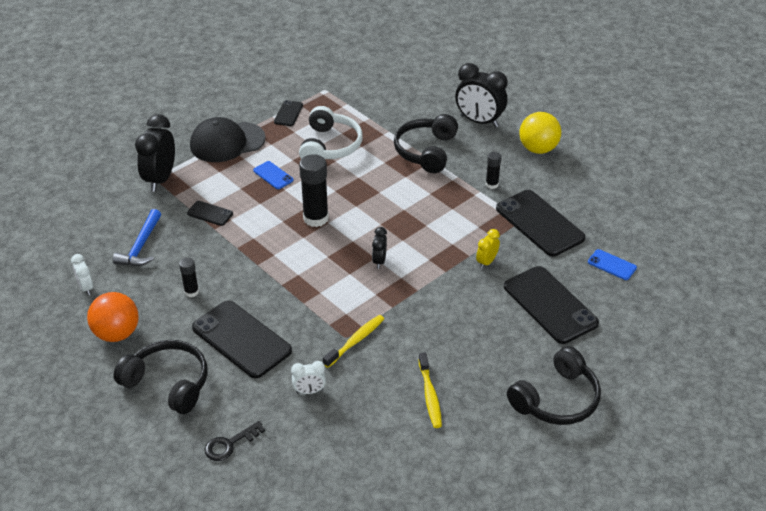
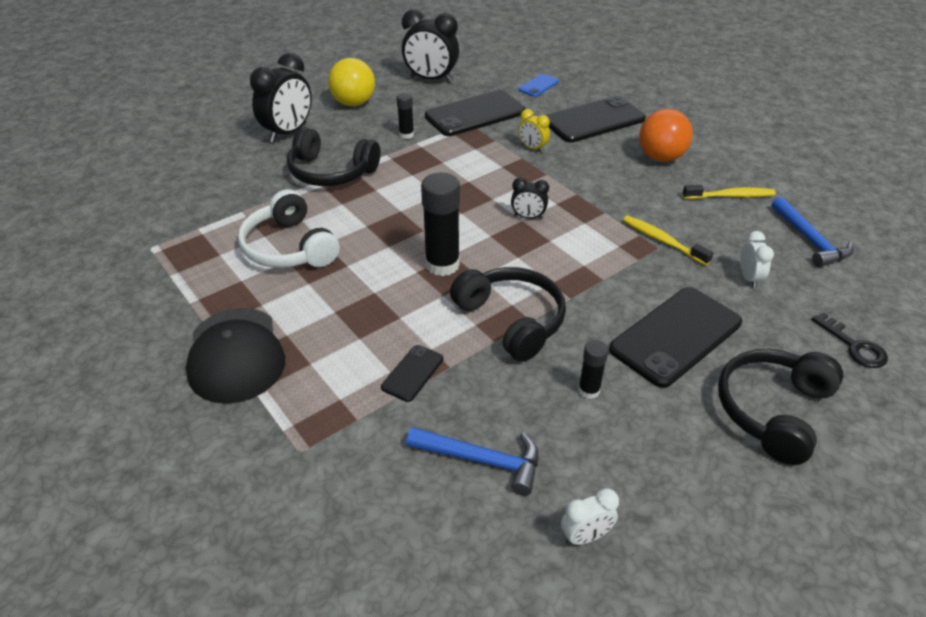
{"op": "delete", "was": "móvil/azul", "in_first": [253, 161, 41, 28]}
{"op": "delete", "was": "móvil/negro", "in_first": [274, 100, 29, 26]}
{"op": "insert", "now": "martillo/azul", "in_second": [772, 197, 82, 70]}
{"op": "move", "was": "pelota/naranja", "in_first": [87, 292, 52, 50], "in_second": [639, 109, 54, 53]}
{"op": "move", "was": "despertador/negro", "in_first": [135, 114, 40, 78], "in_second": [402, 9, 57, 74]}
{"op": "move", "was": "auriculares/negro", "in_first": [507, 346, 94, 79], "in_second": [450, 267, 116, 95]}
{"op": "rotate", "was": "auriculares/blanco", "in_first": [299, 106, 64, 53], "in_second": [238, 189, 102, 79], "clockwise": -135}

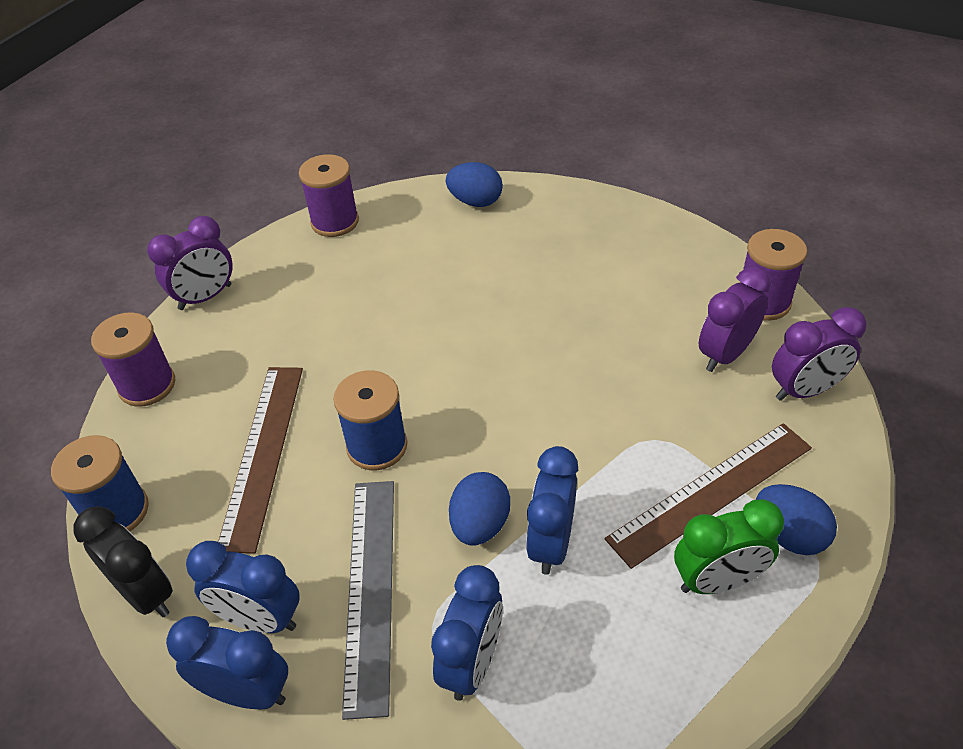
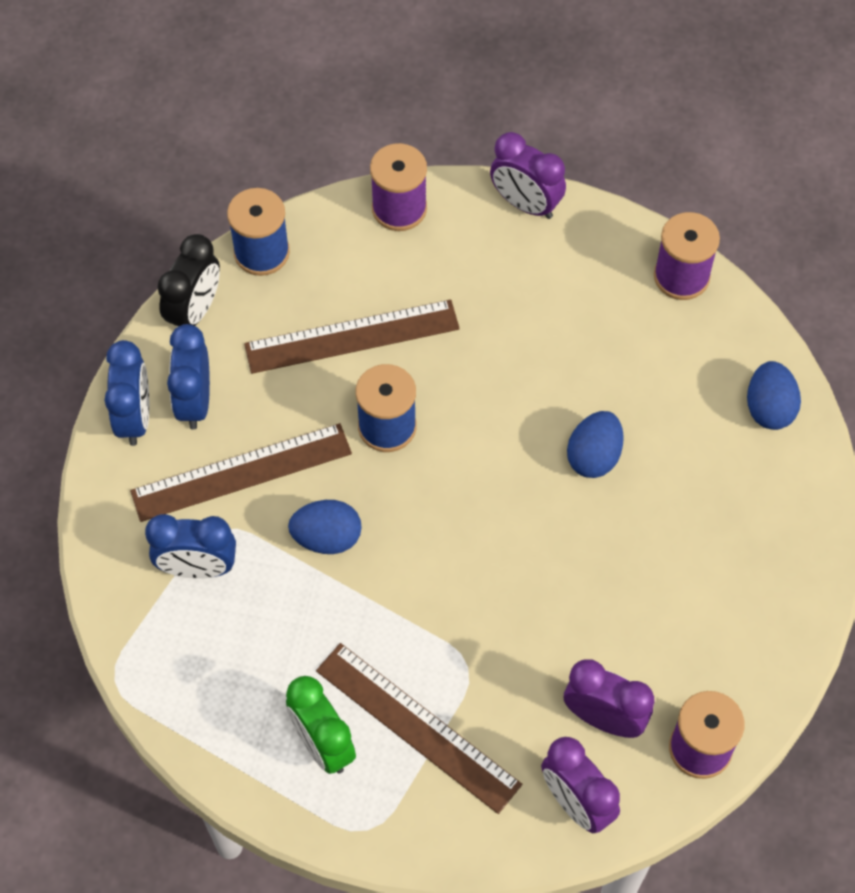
{"op": "delete", "was": "despertador/azul", "in_first": [526, 446, 52, 129]}
{"op": "move", "was": "huevo/azul", "in_first": [756, 484, 81, 71], "in_second": [567, 411, 57, 67]}
{"op": "recolor", "was": "regla/gris", "now": "regla/marrón", "in_first": [342, 481, 52, 239], "in_second": [130, 423, 222, 99]}

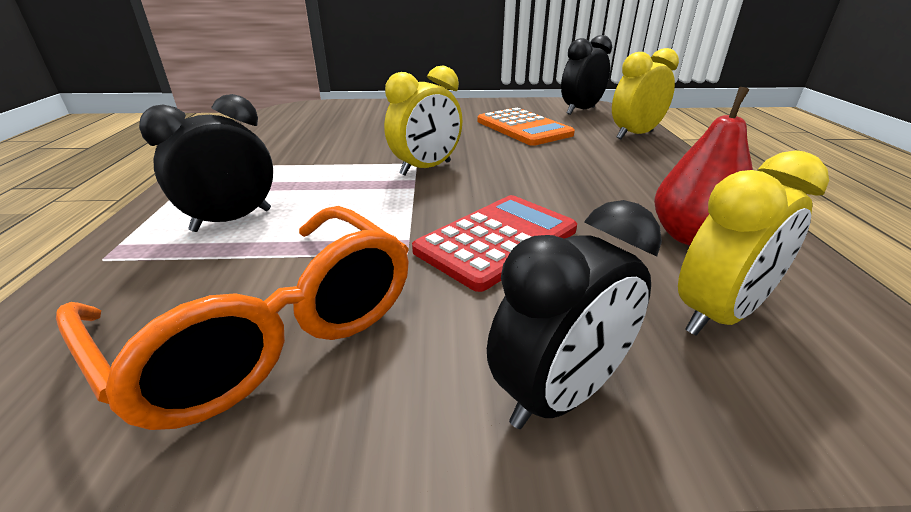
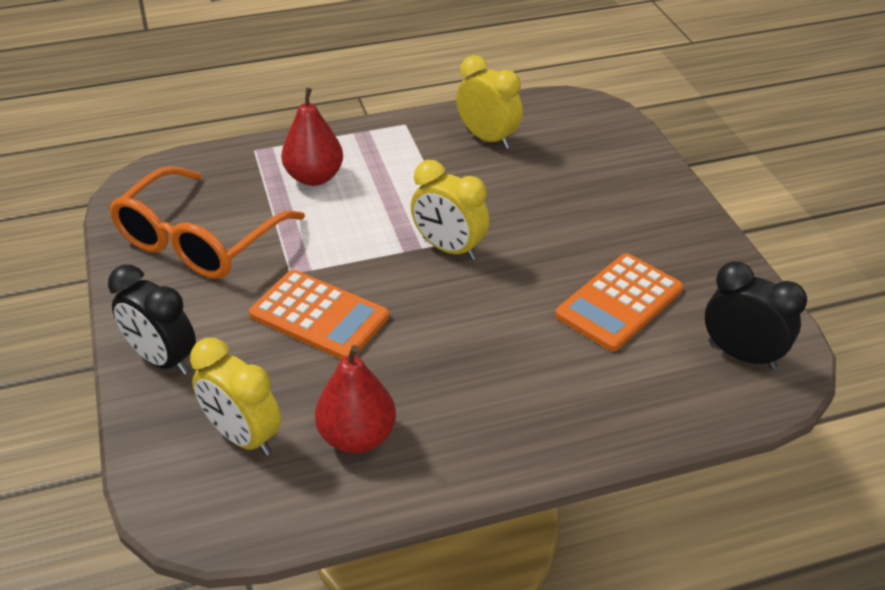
{"op": "move", "was": "despertador/amarillo", "in_first": [612, 48, 67, 91], "in_second": [456, 55, 67, 94]}
{"op": "replace", "was": "despertador/negro", "now": "pera/rojo", "in_first": [139, 94, 134, 138], "in_second": [281, 88, 62, 98]}
{"op": "recolor", "was": "calculadora/rojo", "now": "calculadora/naranja", "in_first": [412, 195, 165, 97], "in_second": [249, 270, 140, 90]}

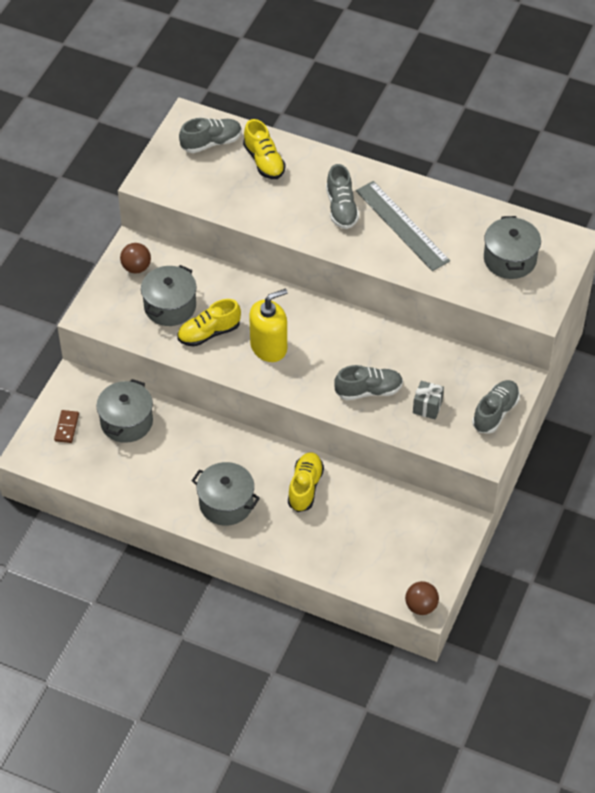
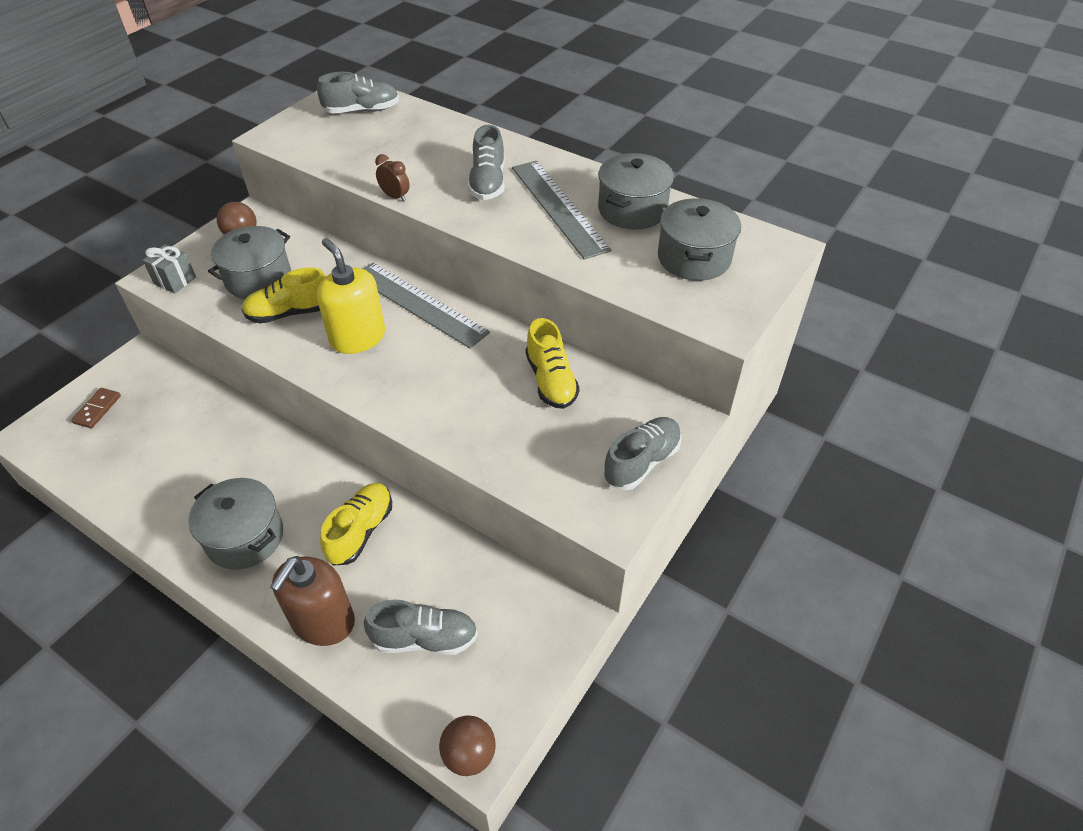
{"op": "insert", "now": "dispensador de jabón/marrón", "in_second": [270, 556, 85, 90]}
{"op": "insert", "now": "regla/gris", "in_second": [363, 262, 127, 87]}
{"op": "insert", "now": "despertador/marrón", "in_second": [375, 154, 35, 48]}
{"op": "move", "was": "olla/gris", "in_first": [96, 379, 57, 64], "in_second": [598, 153, 76, 76]}
{"op": "move", "was": "zapato/amarillo", "in_first": [243, 119, 43, 60], "in_second": [526, 318, 54, 91]}
{"op": "move", "was": "zapato/gris", "in_first": [334, 365, 69, 35], "in_second": [364, 599, 114, 56]}
{"op": "move", "was": "regalo/gris", "in_first": [413, 381, 31, 39], "in_second": [143, 244, 53, 50]}
{"op": "rotate", "was": "dispensador de jabón/amarillo", "in_first": [249, 288, 39, 74], "in_second": [317, 238, 68, 116], "clockwise": -105}

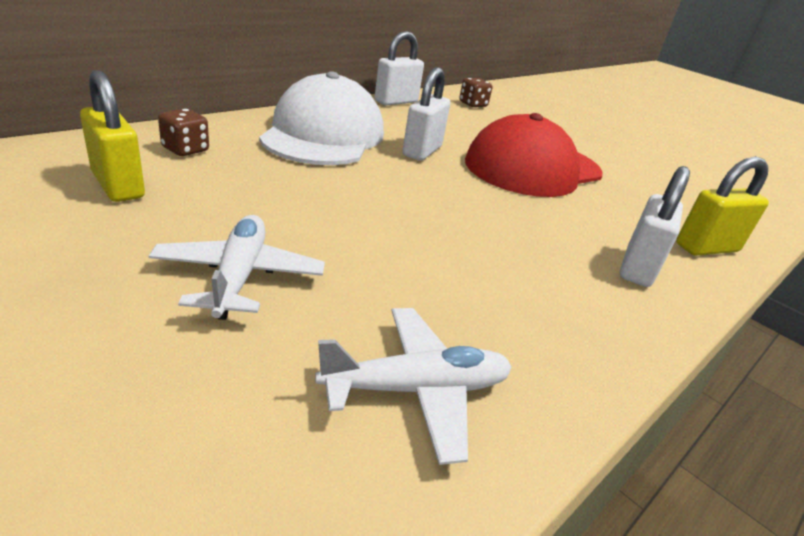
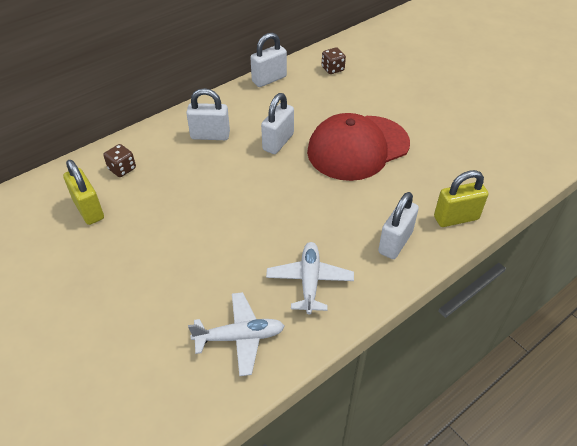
{"op": "move", "was": "avión/blanco", "in_first": [148, 215, 177, 105], "in_second": [266, 242, 88, 72]}
{"op": "replace", "was": "gorra/blanco", "now": "candado/blanco", "in_first": [259, 72, 125, 93], "in_second": [186, 88, 44, 52]}

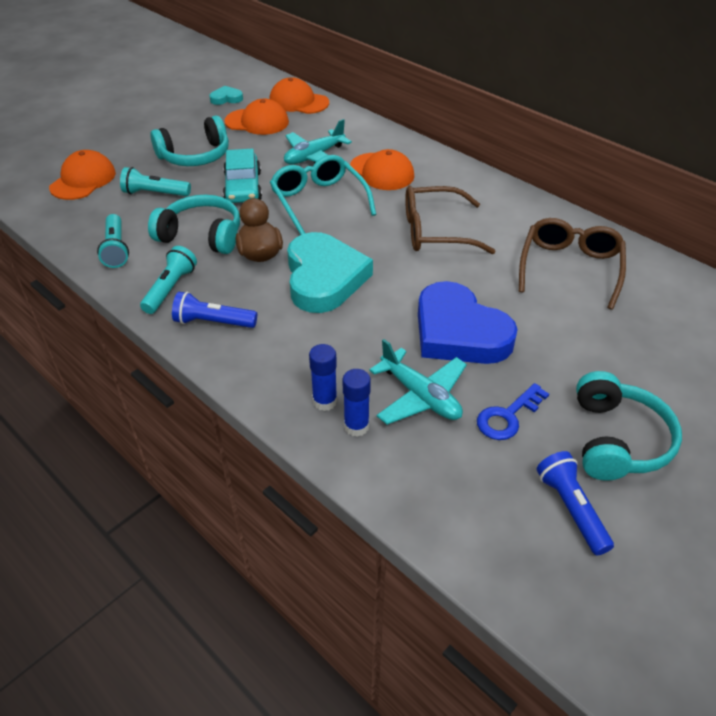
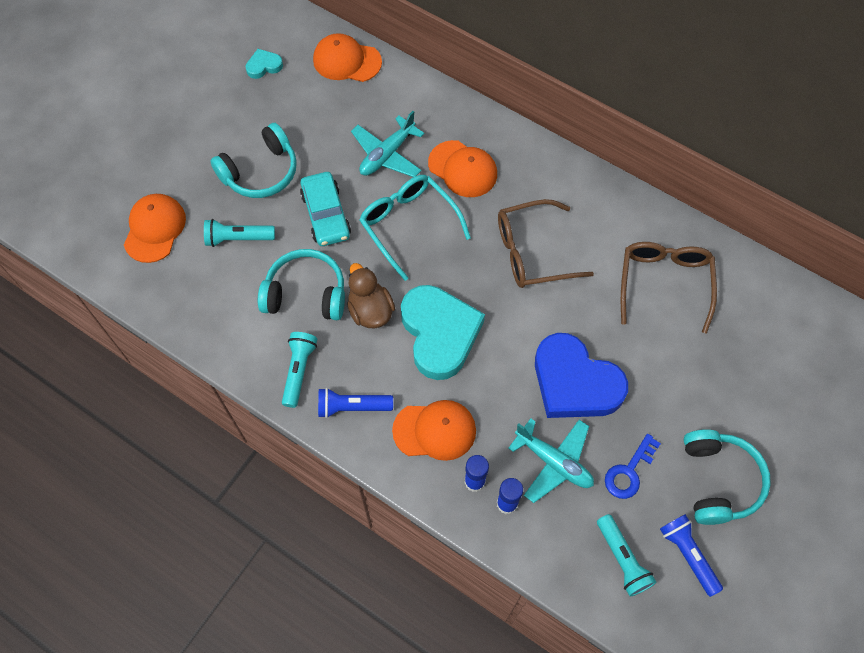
{"op": "move", "was": "lámpara de mano/turquesa", "in_first": [97, 214, 32, 54], "in_second": [597, 514, 59, 83]}
{"op": "move", "was": "gorra/naranja", "in_first": [224, 99, 65, 36], "in_second": [392, 400, 84, 61]}

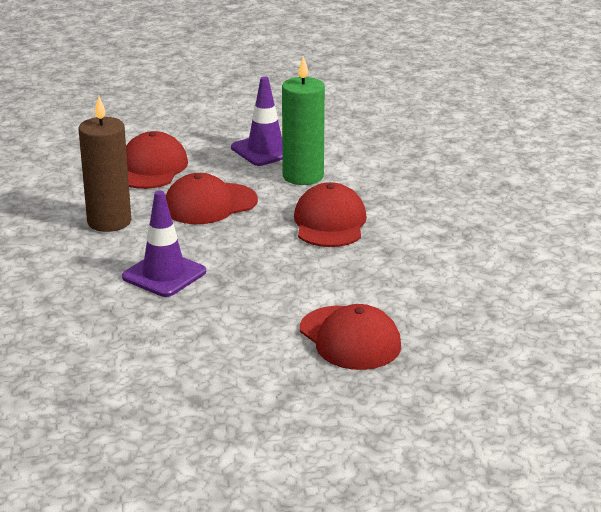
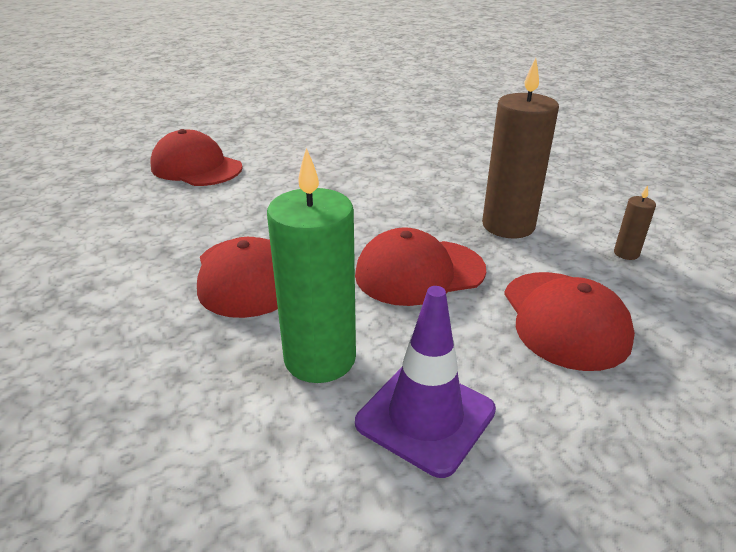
{"op": "delete", "was": "cono de tráfico/morado", "in_first": [122, 191, 84, 106]}
{"op": "insert", "now": "vela/marrón", "in_second": [614, 185, 42, 75]}
{"op": "rotate", "was": "gorra/rojo", "in_first": [165, 173, 93, 51], "in_second": [355, 227, 131, 79], "clockwise": -150}

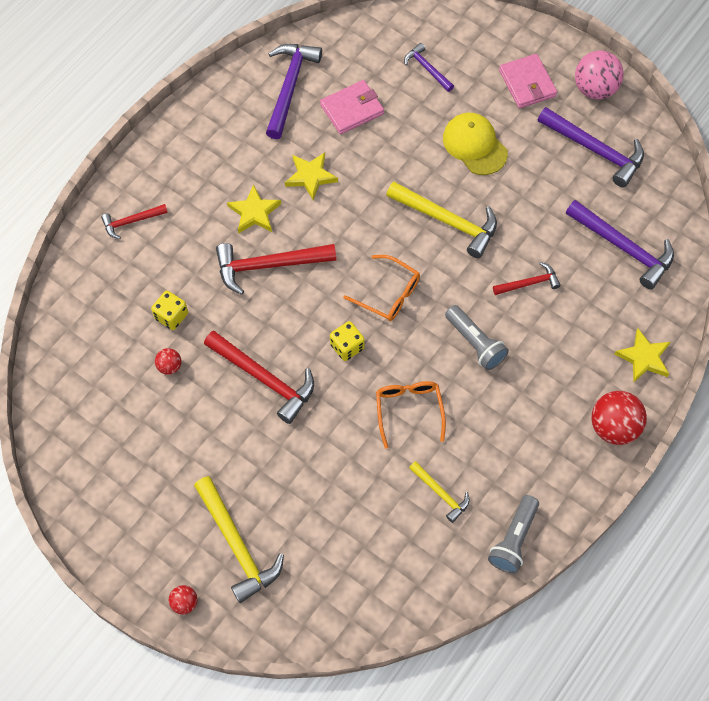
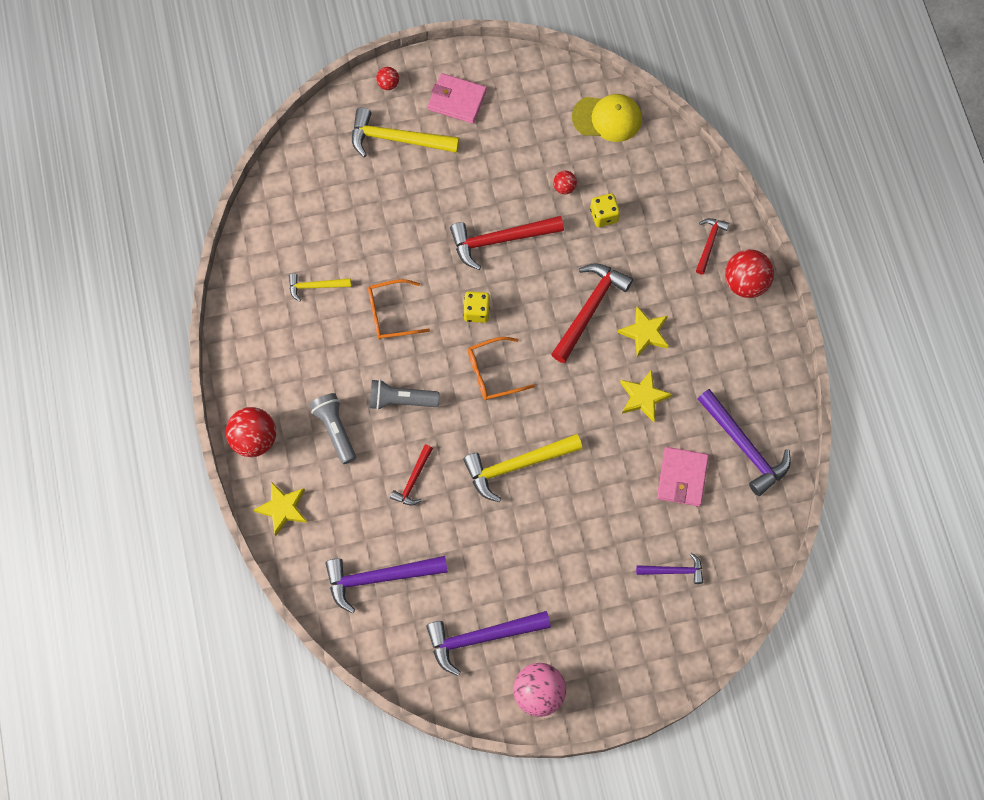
{"op": "insert", "now": "pelota/rojo", "in_second": [725, 249, 49, 49]}
{"op": "move", "was": "gorra/amarillo", "in_first": [443, 113, 65, 62], "in_second": [572, 94, 70, 48]}
{"op": "move", "was": "lámpara de mano/gris", "in_first": [488, 495, 51, 78], "in_second": [309, 393, 47, 71]}
{"op": "move", "was": "cartera/rosa", "in_first": [499, 54, 58, 54], "in_second": [428, 73, 59, 51]}
{"op": "rotate", "was": "gafas/naranja", "in_first": [376, 381, 70, 68], "in_second": [368, 279, 62, 60], "clockwise": 135}

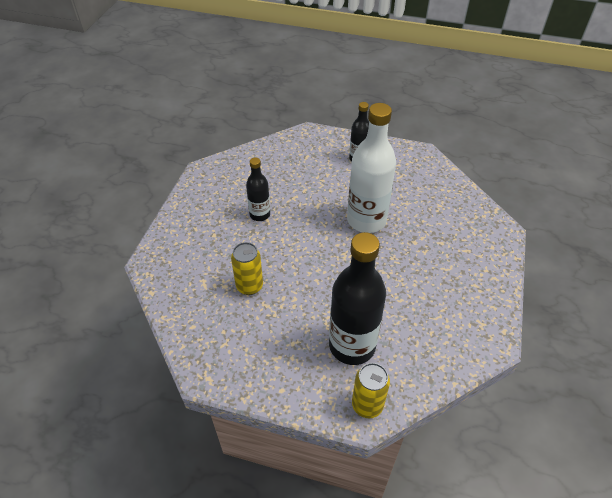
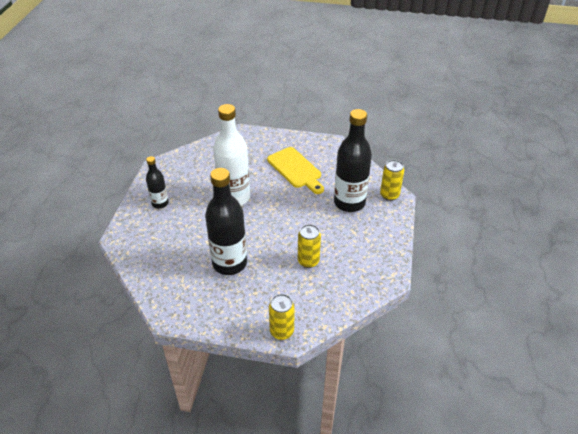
{"op": "insert", "now": "tabla de cortar/amarillo", "in_second": [267, 147, 57, 47]}
{"op": "insert", "now": "lata/amarillo", "in_second": [269, 294, 26, 46]}
{"op": "resize", "was": "botella/negro", "in_first": [246, 157, 24, 64], "in_second": [205, 168, 42, 107], "ratio": 1.87}

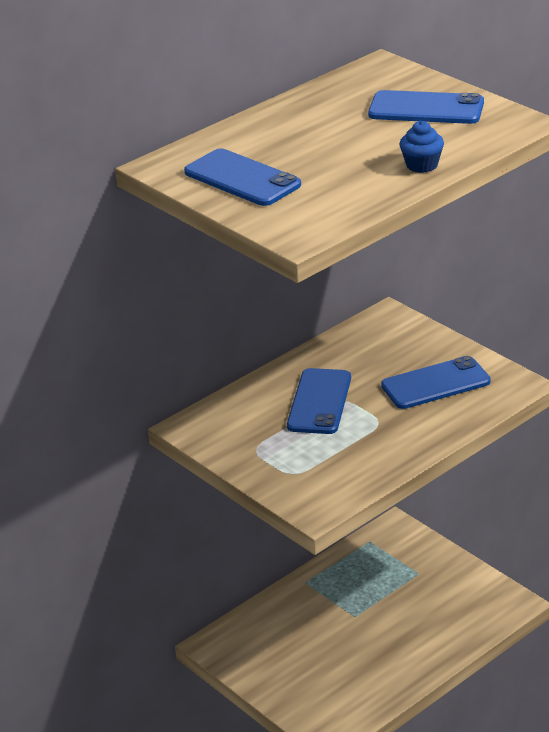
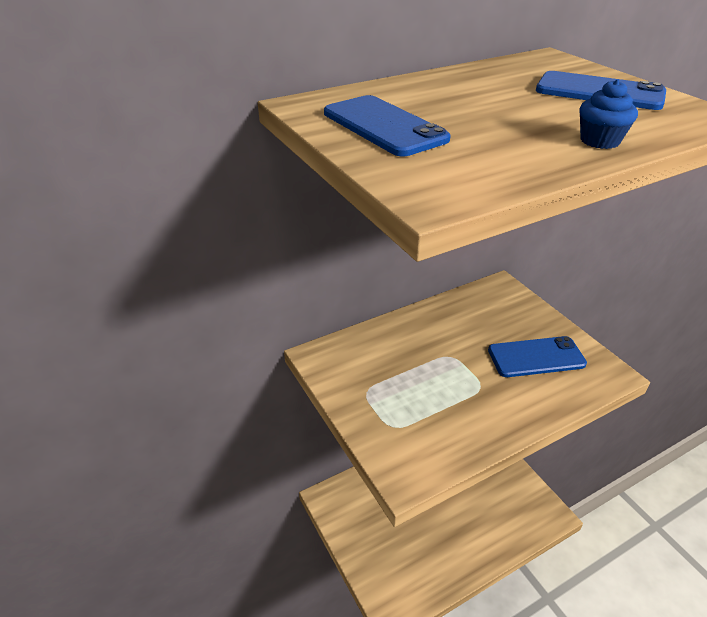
{"op": "delete", "was": "móvil/azul", "in_first": [287, 368, 64, 66]}

